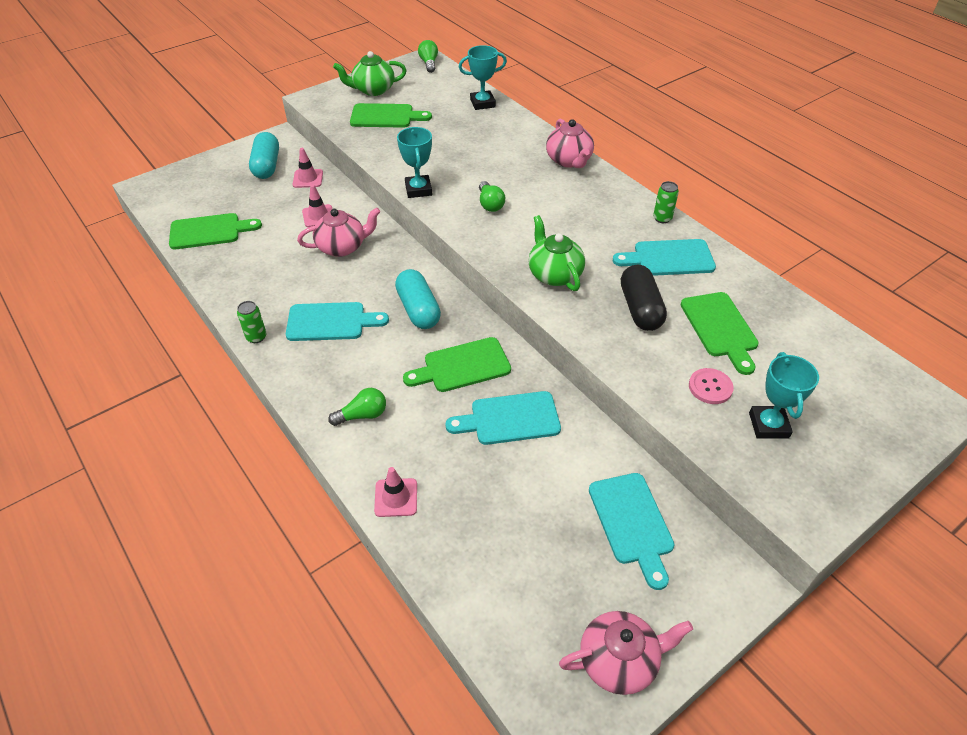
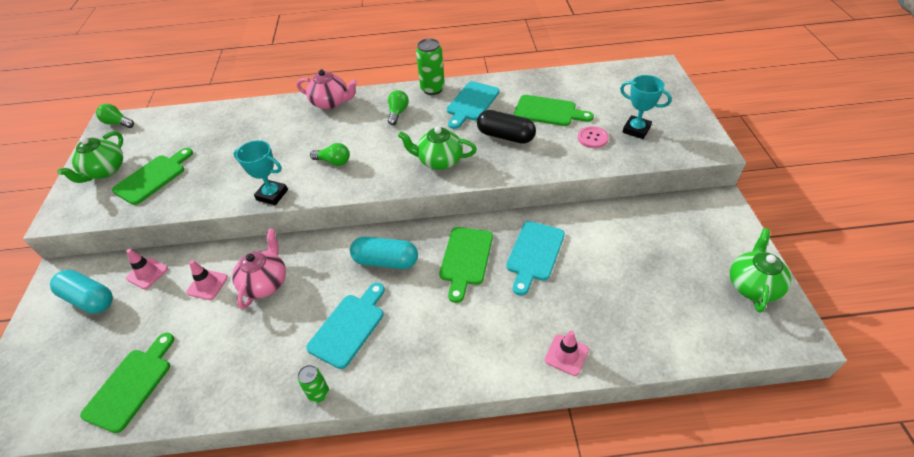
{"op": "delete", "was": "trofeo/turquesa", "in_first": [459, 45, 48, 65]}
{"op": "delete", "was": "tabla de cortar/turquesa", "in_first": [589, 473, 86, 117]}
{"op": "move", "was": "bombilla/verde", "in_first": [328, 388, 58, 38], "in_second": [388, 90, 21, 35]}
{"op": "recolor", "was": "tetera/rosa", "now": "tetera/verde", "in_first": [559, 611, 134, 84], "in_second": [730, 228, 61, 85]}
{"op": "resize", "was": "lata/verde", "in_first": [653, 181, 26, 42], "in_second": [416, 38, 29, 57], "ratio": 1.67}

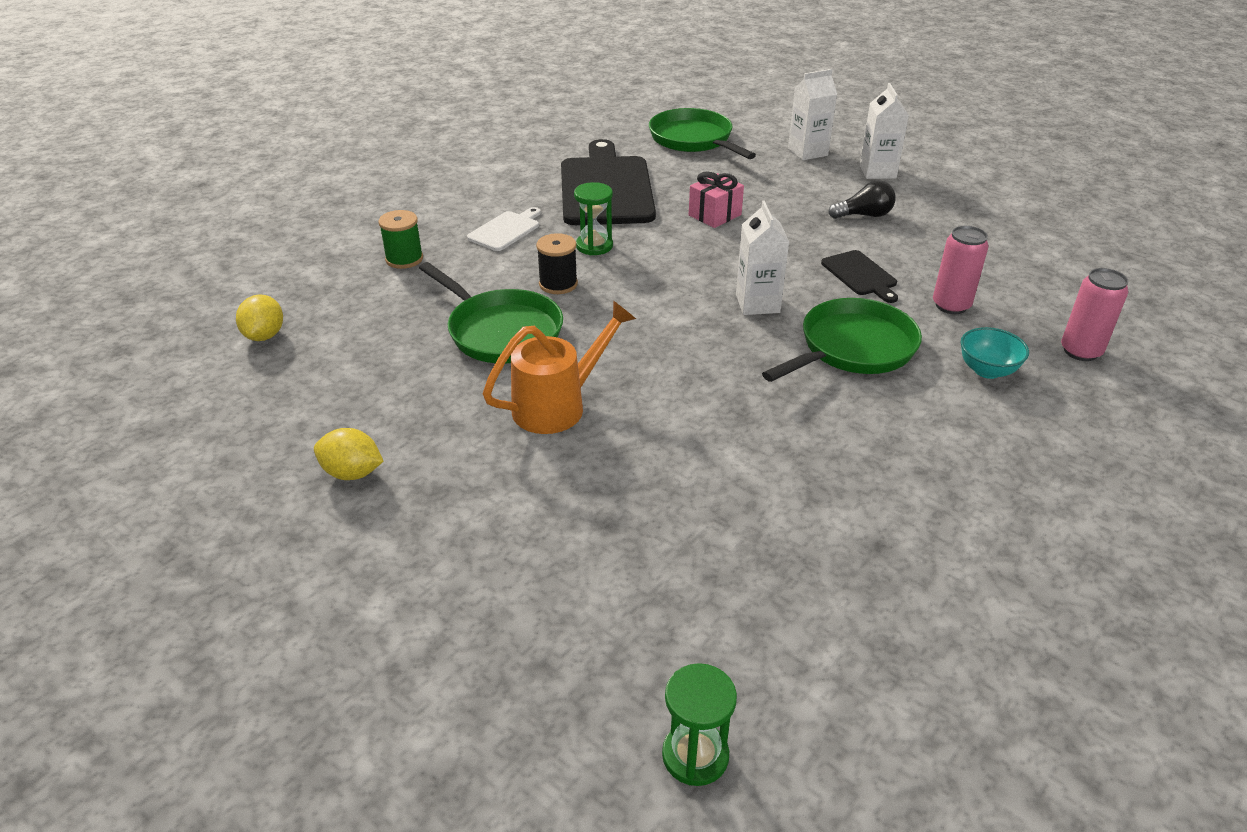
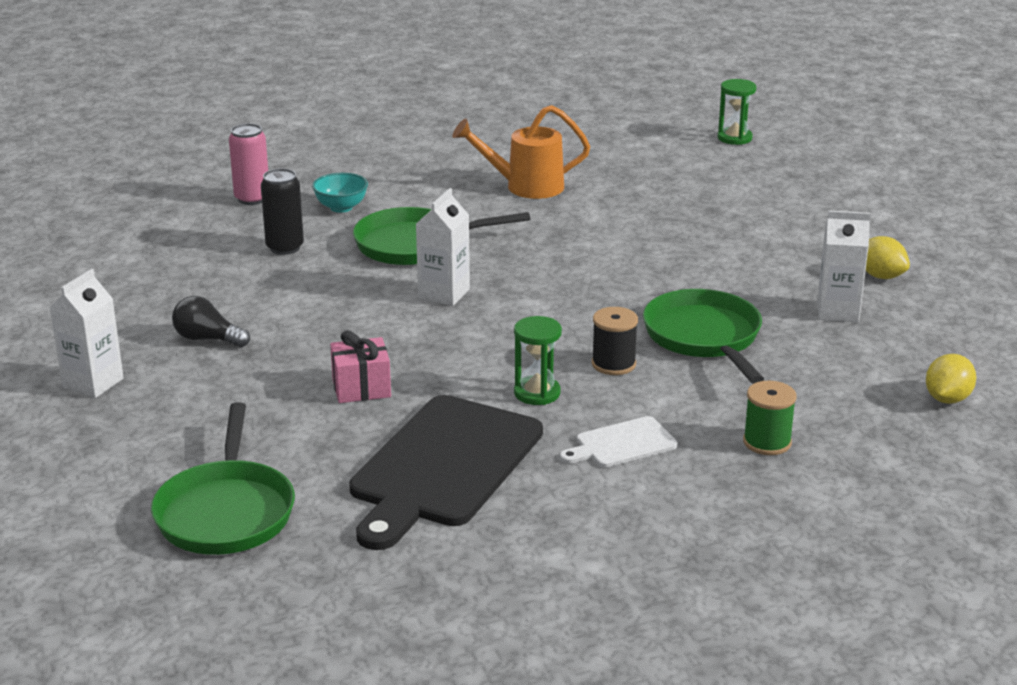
{"op": "delete", "was": "tabla de cortar/negro", "in_first": [821, 250, 77, 53]}
{"op": "move", "was": "regadera/naranja", "in_first": [483, 301, 153, 133], "in_second": [452, 105, 138, 94]}
{"op": "move", "was": "cartón de leche/blanco", "in_first": [788, 69, 49, 91], "in_second": [817, 210, 53, 112]}
{"op": "recolor", "was": "lata/rosa", "now": "lata/negro", "in_first": [933, 226, 56, 88], "in_second": [261, 168, 43, 87]}

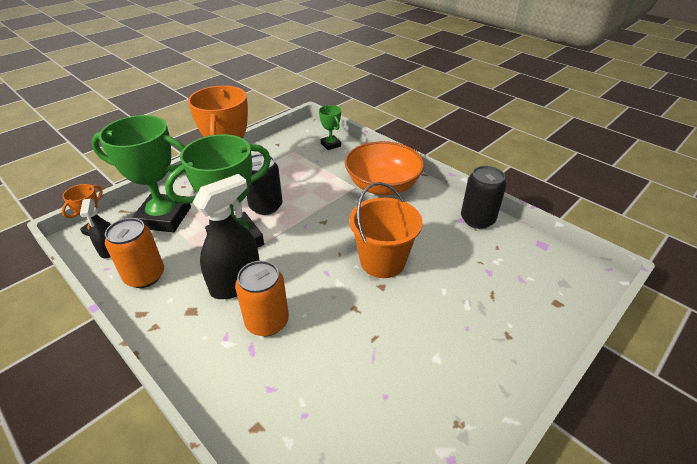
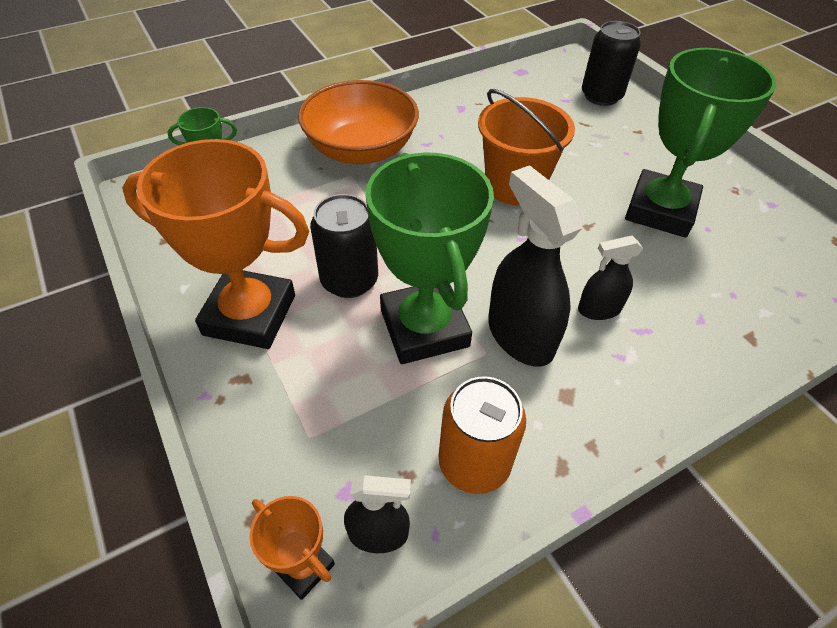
{"op": "move", "was": "trofeo/verde", "in_first": [91, 115, 100, 117], "in_second": [625, 48, 152, 190]}
{"op": "move", "was": "lata/negro", "in_first": [461, 166, 45, 63], "in_second": [582, 21, 59, 85]}
{"op": "replace", "was": "lata/naranja", "now": "pulverizador/negro", "in_first": [235, 261, 54, 75], "in_second": [578, 236, 65, 84]}

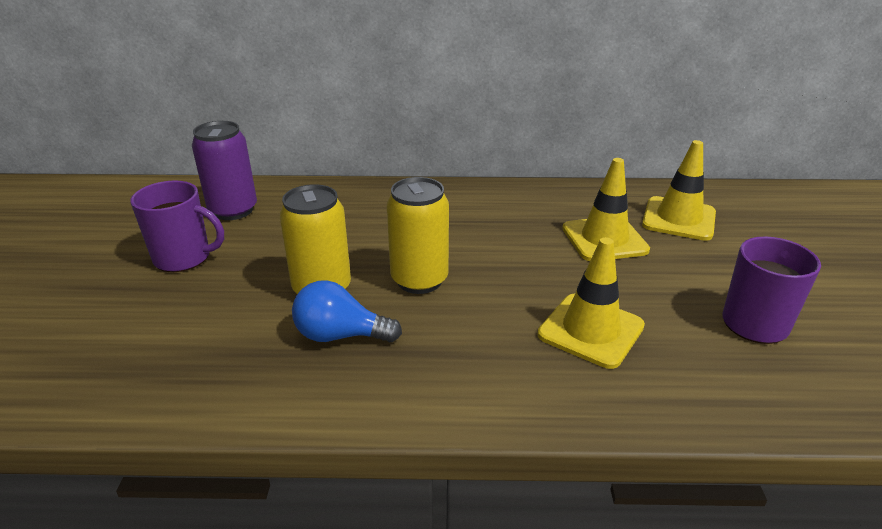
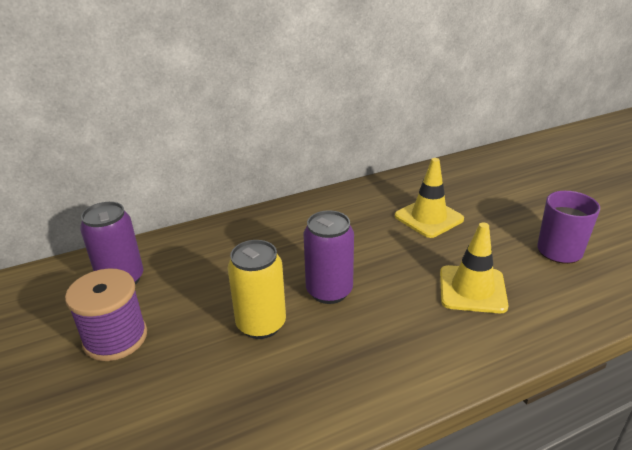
{"op": "delete", "was": "bombilla/azul", "in_first": [292, 280, 110, 62]}
{"op": "delete", "was": "cono de tráfico/amarillo", "in_first": [642, 140, 74, 101]}
{"op": "replace", "was": "taza/morado", "now": "carrete/morado", "in_first": [130, 181, 94, 91], "in_second": [65, 269, 82, 92]}
{"op": "recolor", "was": "lata/amarillo", "now": "lata/morado", "in_first": [387, 177, 62, 117], "in_second": [303, 210, 51, 94]}

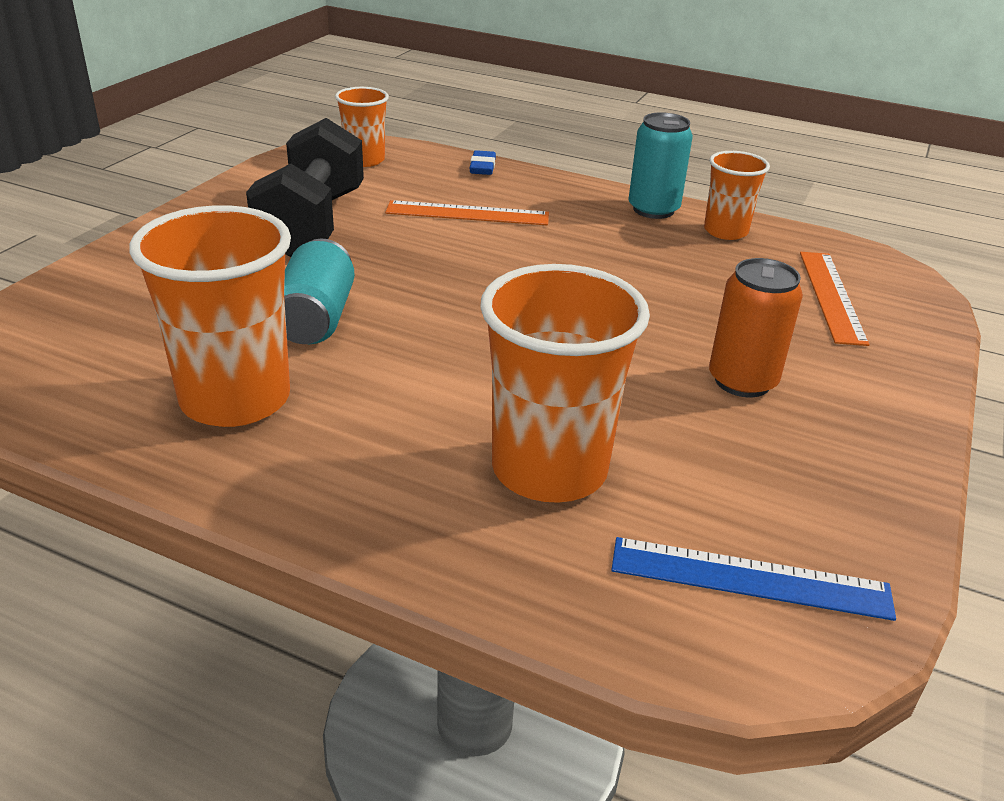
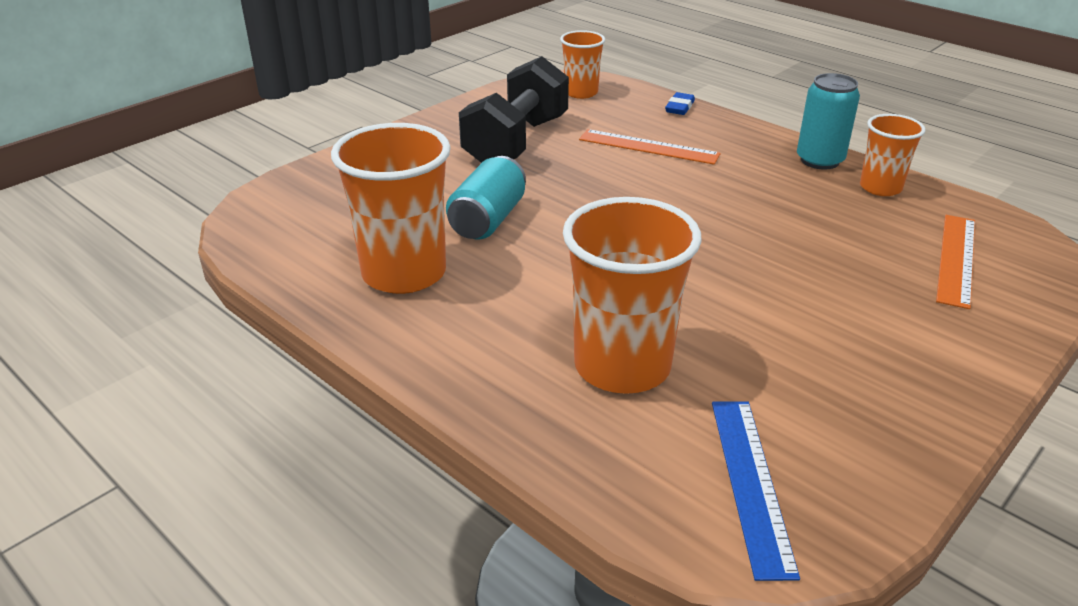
{"op": "delete", "was": "lata/naranja", "in_first": [709, 258, 94, 139]}
{"op": "rotate", "was": "regla/azul", "in_first": [611, 537, 285, 84], "in_second": [712, 401, 88, 180], "clockwise": 60}

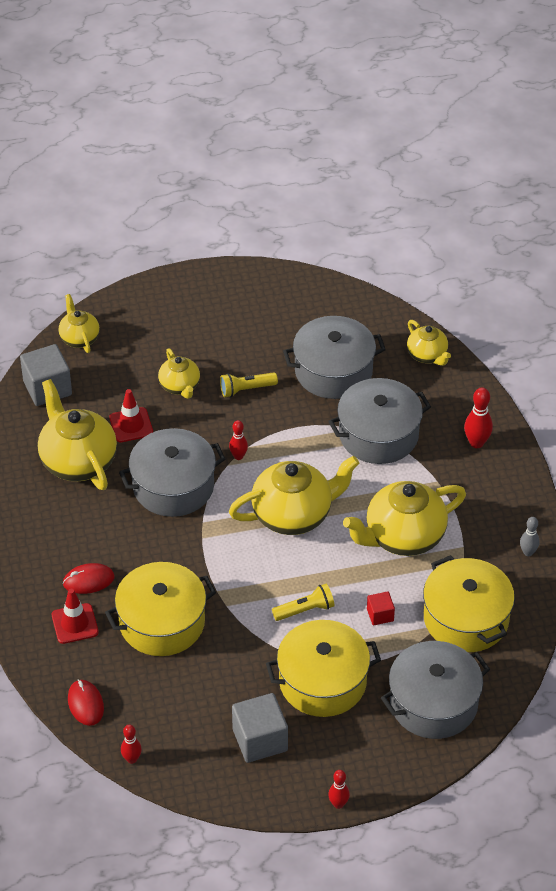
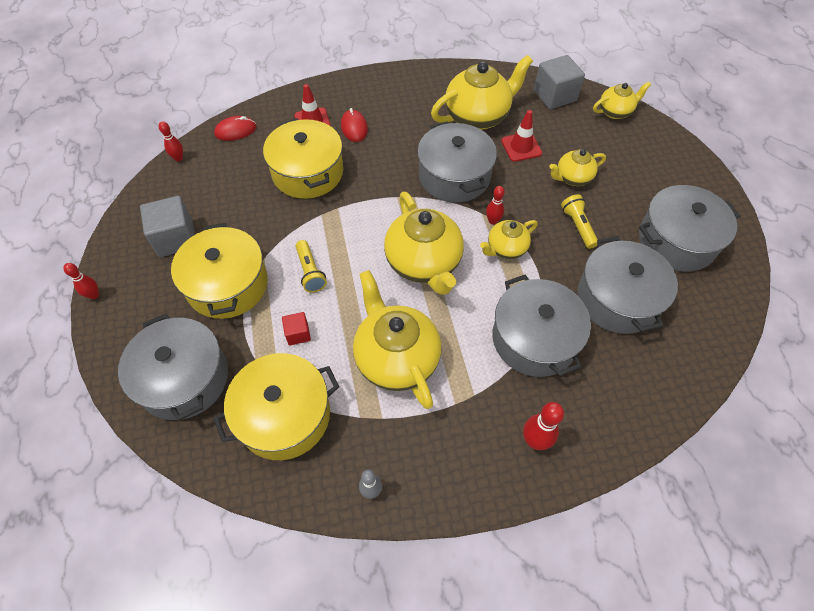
{"op": "insert", "now": "olla/gris", "in_second": [639, 185, 101, 87]}
{"op": "move", "was": "tetera/amarillo", "in_first": [407, 320, 44, 46], "in_second": [480, 220, 58, 39]}

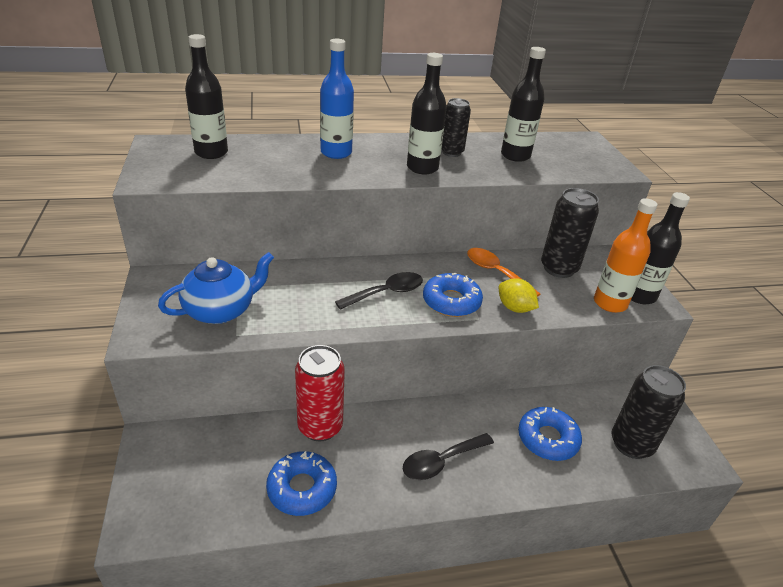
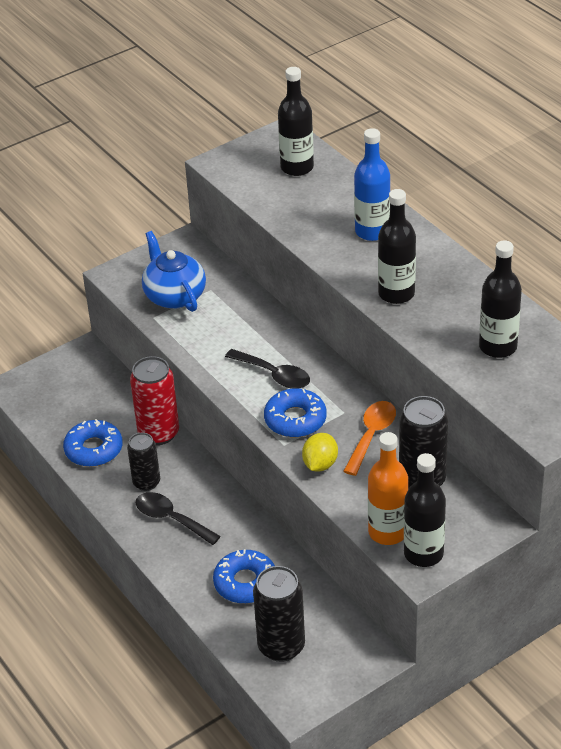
{"op": "move", "was": "lata/negro", "in_first": [441, 98, 30, 59], "in_second": [127, 433, 33, 58]}
{"op": "rotate", "was": "tetera/azul", "in_first": [158, 252, 116, 72], "in_second": [142, 231, 64, 81], "clockwise": -150}

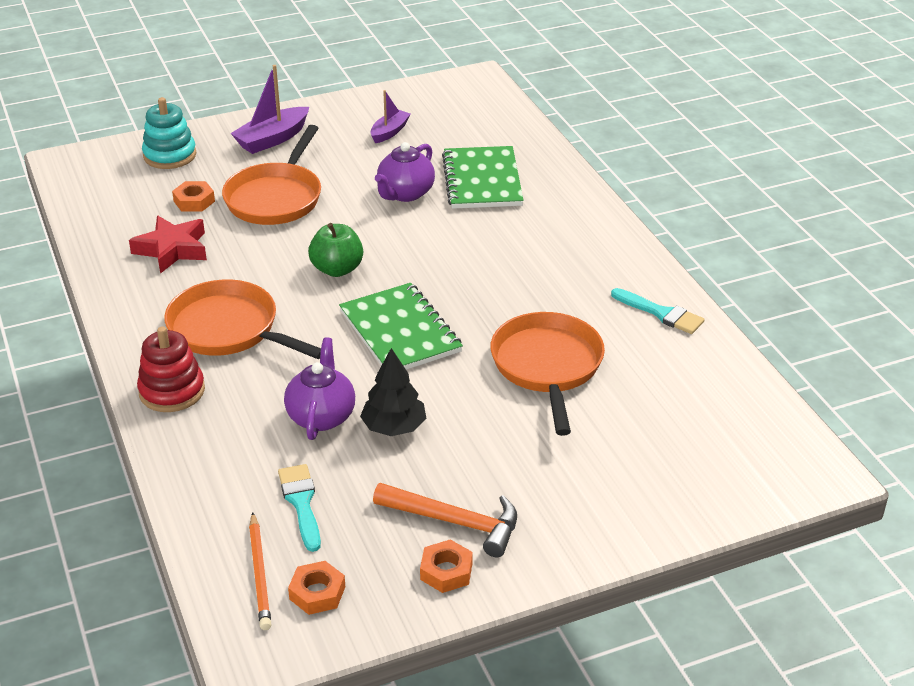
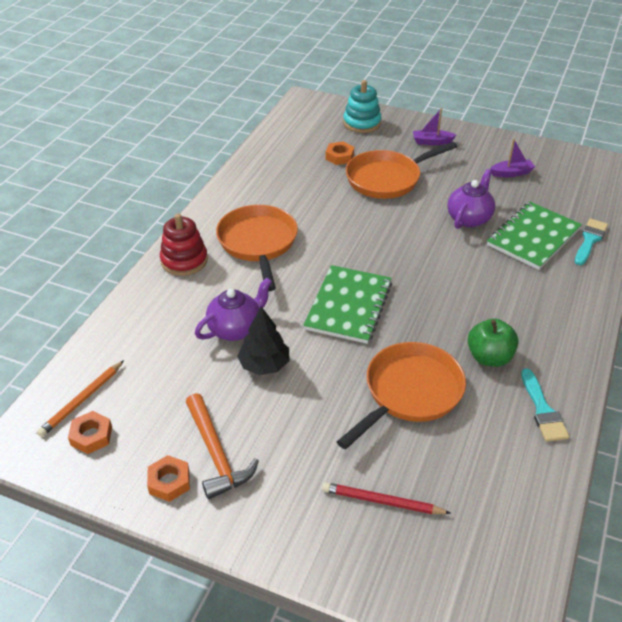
{"op": "delete", "was": "estrella/rojo", "in_first": [129, 216, 78, 58]}
{"op": "insert", "now": "lápiz/rojo", "in_second": [322, 482, 129, 32]}
{"op": "move", "was": "pincel/turquesa", "in_first": [278, 464, 43, 88], "in_second": [575, 219, 33, 46]}
{"op": "move", "was": "manzana/verde", "in_first": [308, 223, 55, 54], "in_second": [468, 319, 51, 48]}
{"op": "rotate", "was": "tetera/morado", "in_first": [375, 142, 60, 60], "in_second": [447, 169, 48, 60], "clockwise": 135}
{"op": "resize", "was": "barco/morado", "in_first": [231, 65, 78, 89], "in_second": [413, 108, 43, 37], "ratio": 0.64}

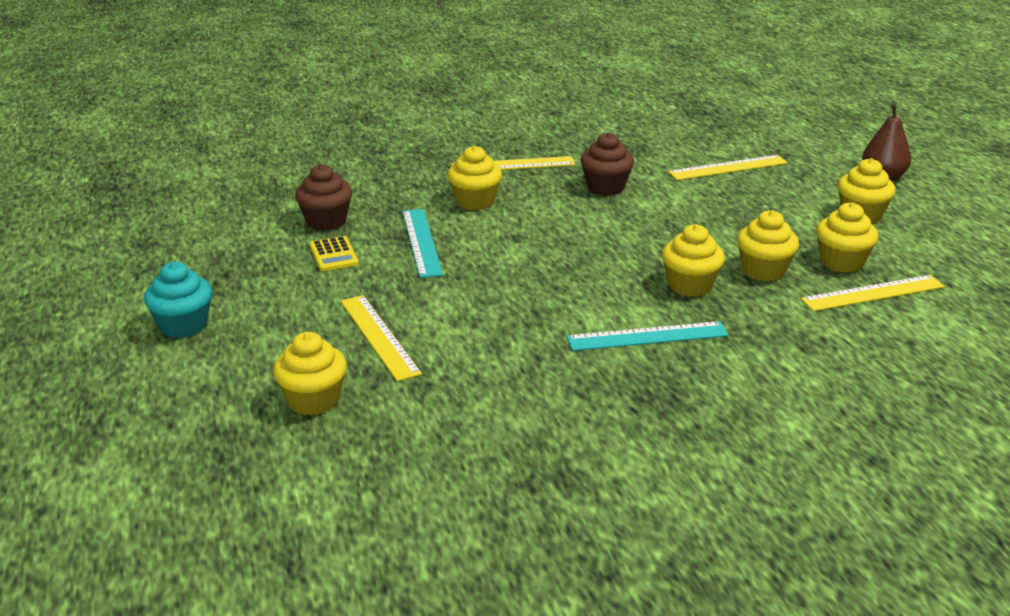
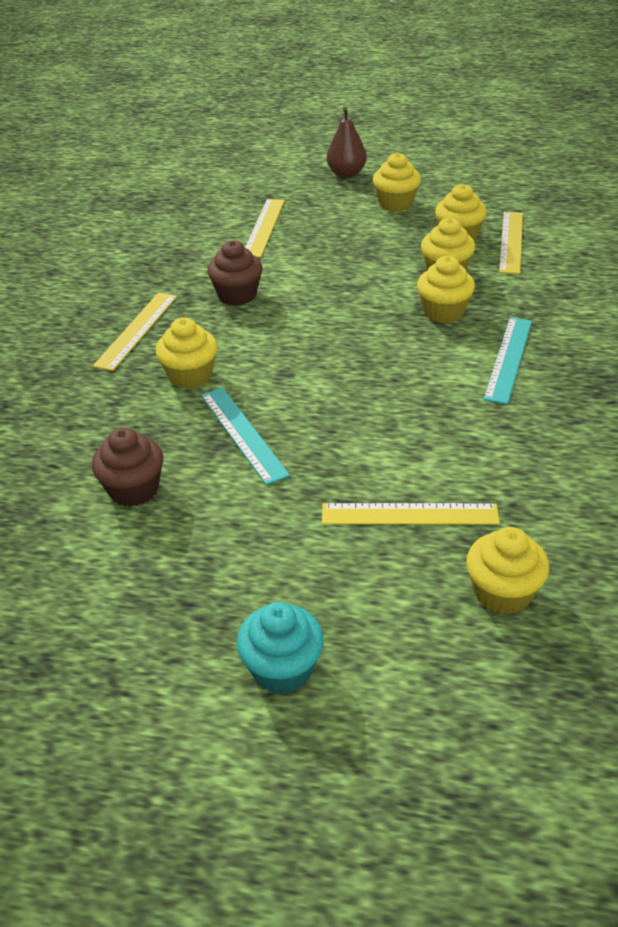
{"op": "delete", "was": "calculadora/amarillo", "in_first": [309, 236, 50, 35]}
{"op": "rotate", "was": "regla/turquesa", "in_first": [402, 209, 41, 69], "in_second": [201, 387, 89, 98], "clockwise": 45}

